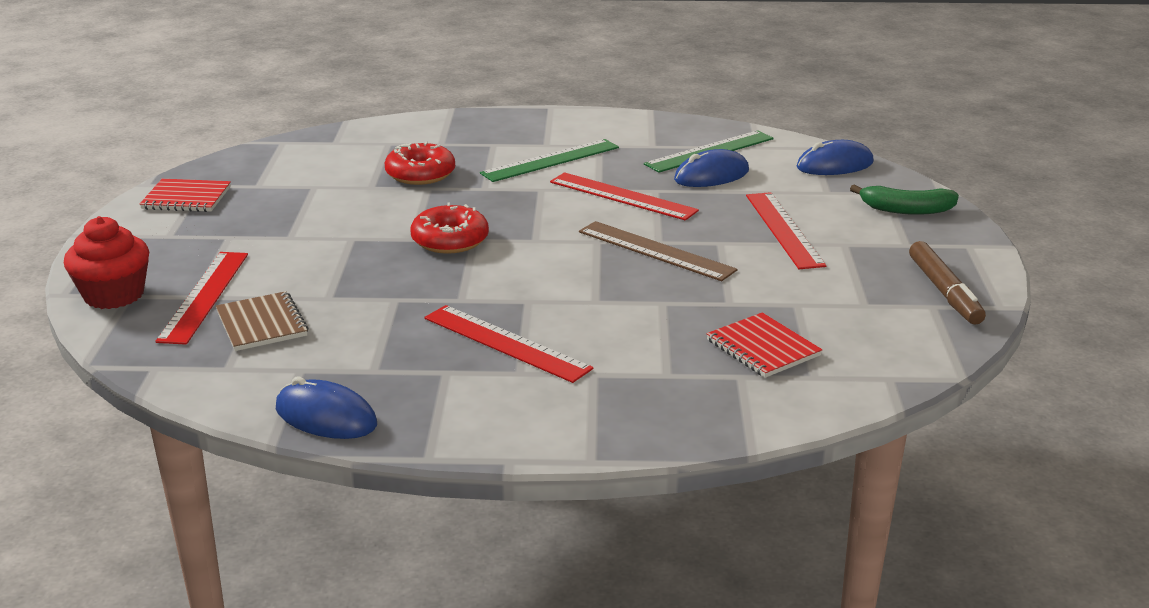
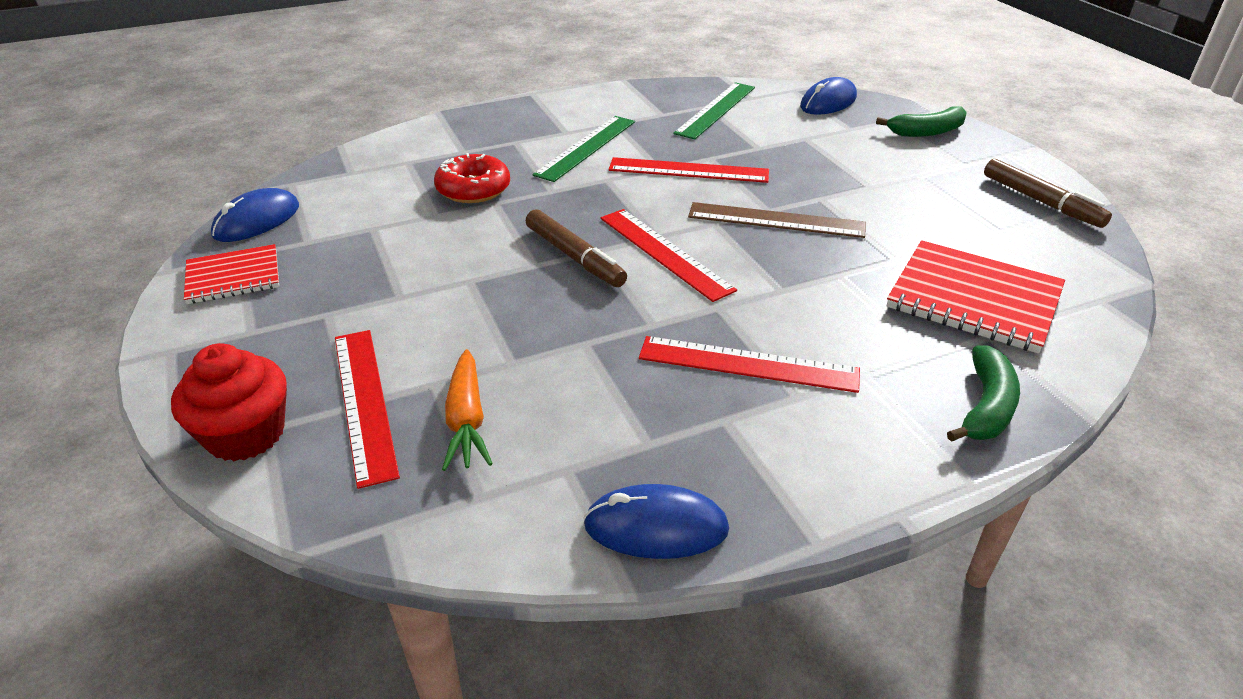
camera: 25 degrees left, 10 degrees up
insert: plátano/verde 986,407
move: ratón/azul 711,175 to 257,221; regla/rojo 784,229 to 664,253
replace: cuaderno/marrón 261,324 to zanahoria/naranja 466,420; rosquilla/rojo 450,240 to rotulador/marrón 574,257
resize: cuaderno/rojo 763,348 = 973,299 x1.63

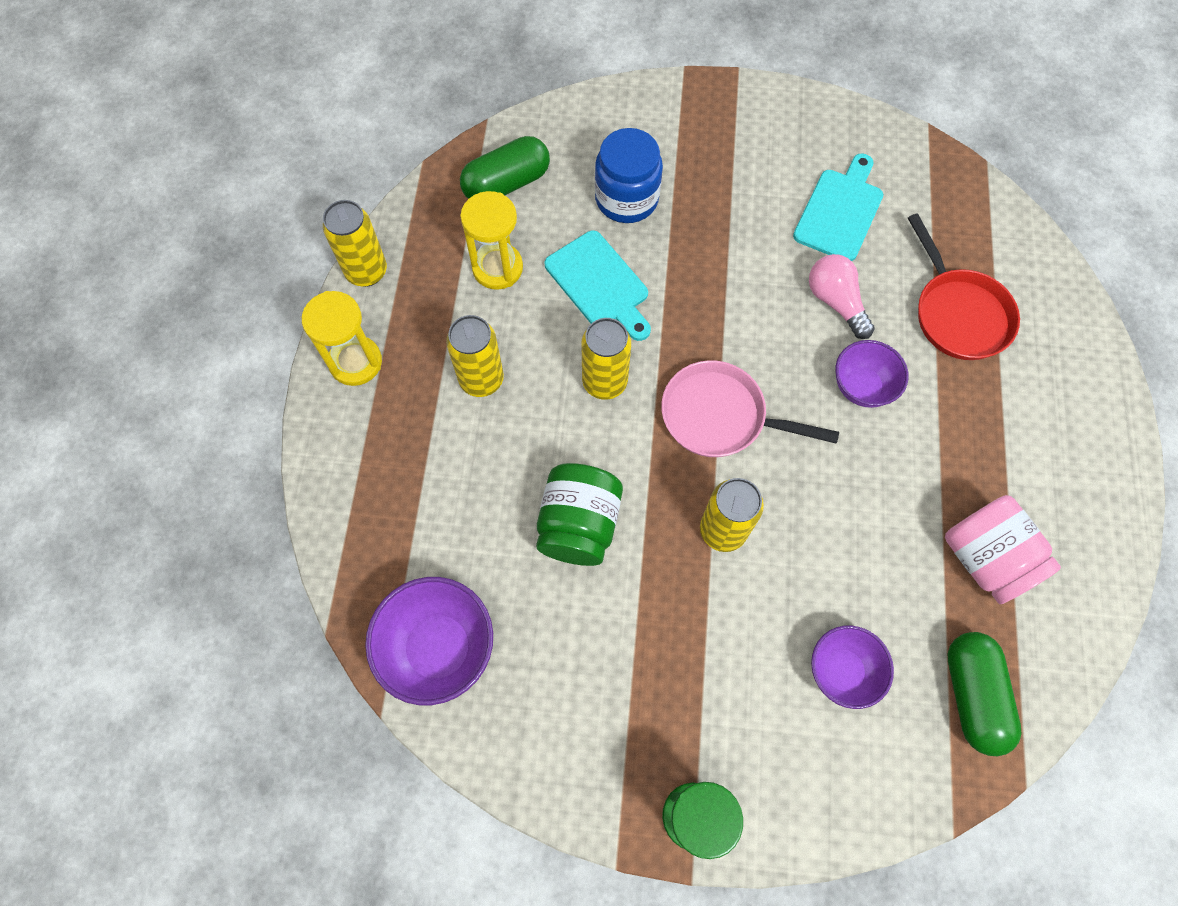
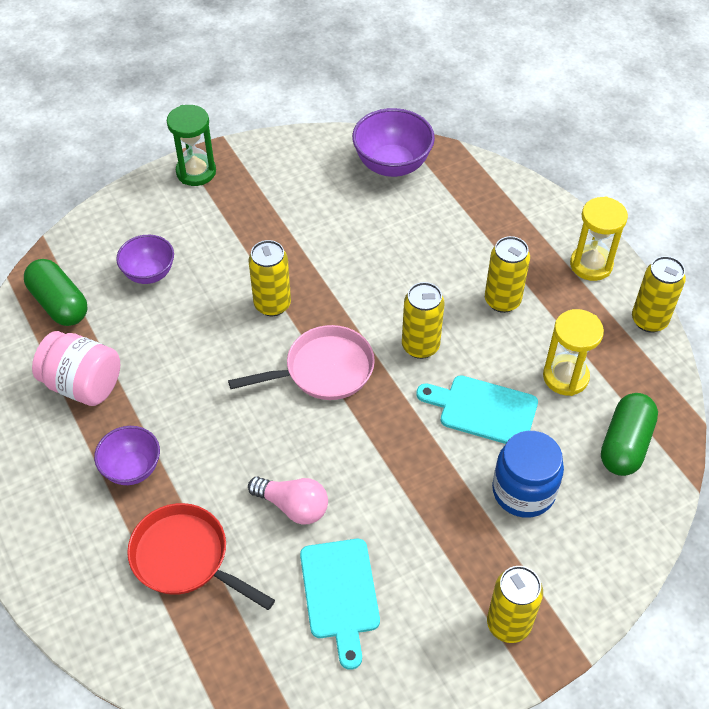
camera: 145 degrees right, 15 degrees down
delete: tarro/verde 579,525
insert: lata/amarillo 508,624
move: cuenco/morado 862,387 to 132,469

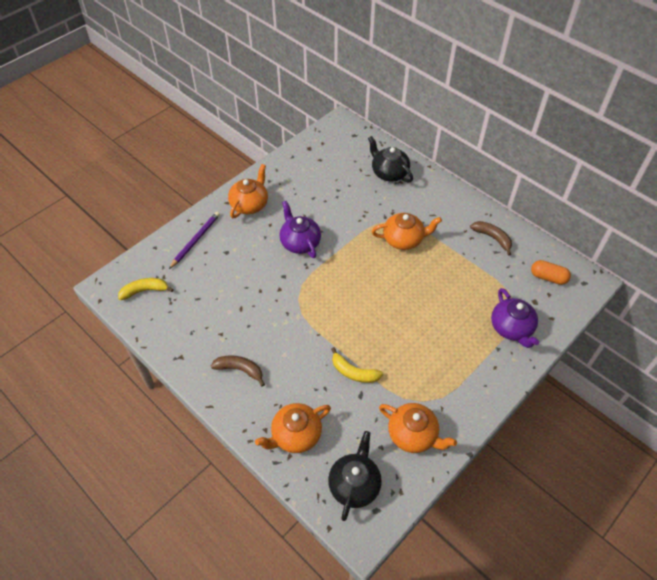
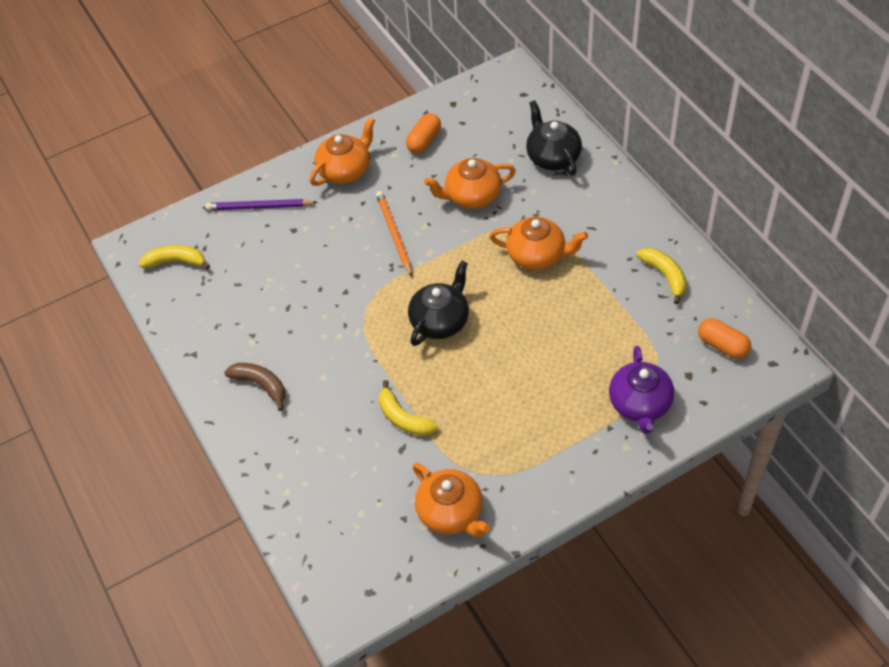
camera: 20 degrees right, 0 degrees up
insert: cápsula/naranja 424,141
move: tetera/naranja 295,435 to 472,196; tetera/negro 354,484 to 440,321
replace: tetera/morado 300,242 to lápiz/naranja 394,234
recolor: plátano/marrón 492,238 to plátano/amarillo 665,275
rotate: lápiz/morado 195,240 = 259,207 135 degrees counterclockwise

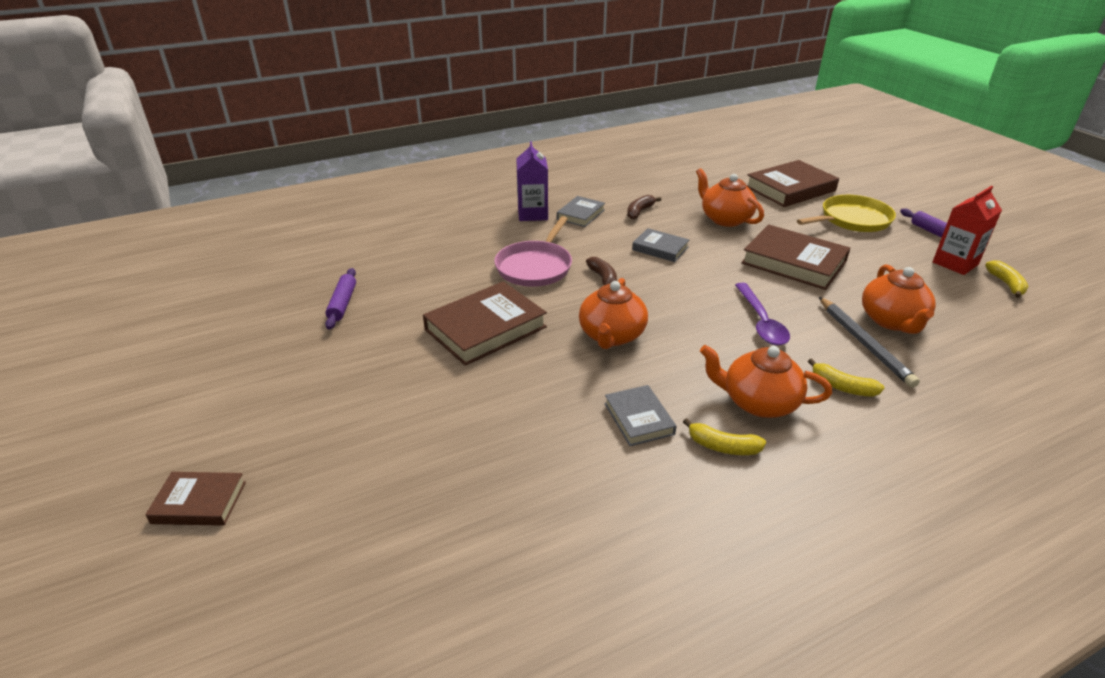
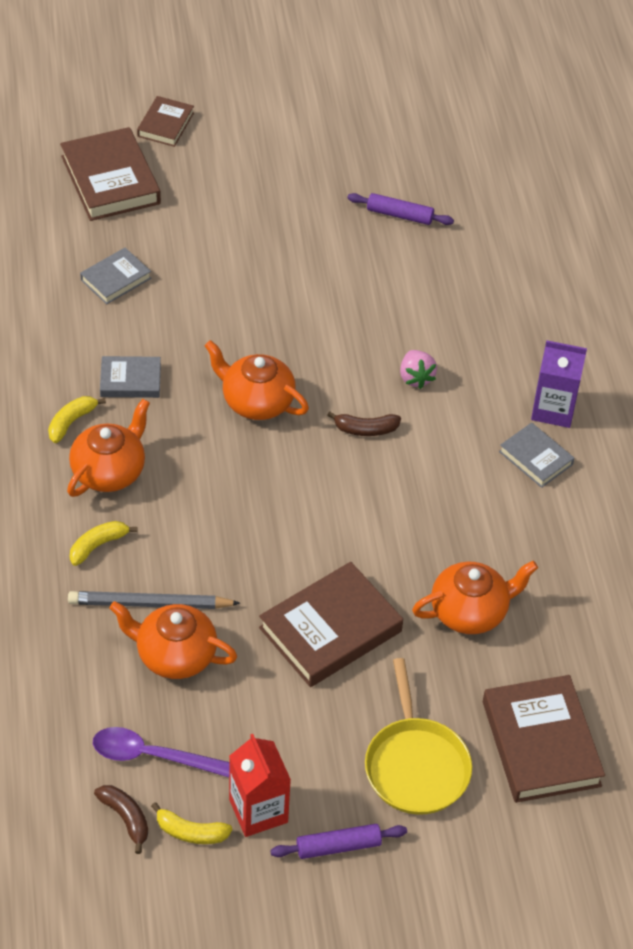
camera: 105 degrees right, 15 degrees up
move: libro/marrón 485,328 to 110,180; plátano/marrón 639,211 to 126,818; libro/gris 660,248 to 116,279; cuchara/morado 761,322 to 152,756
replace: sartén/rosa 535,267 to fresa/rosa 415,378

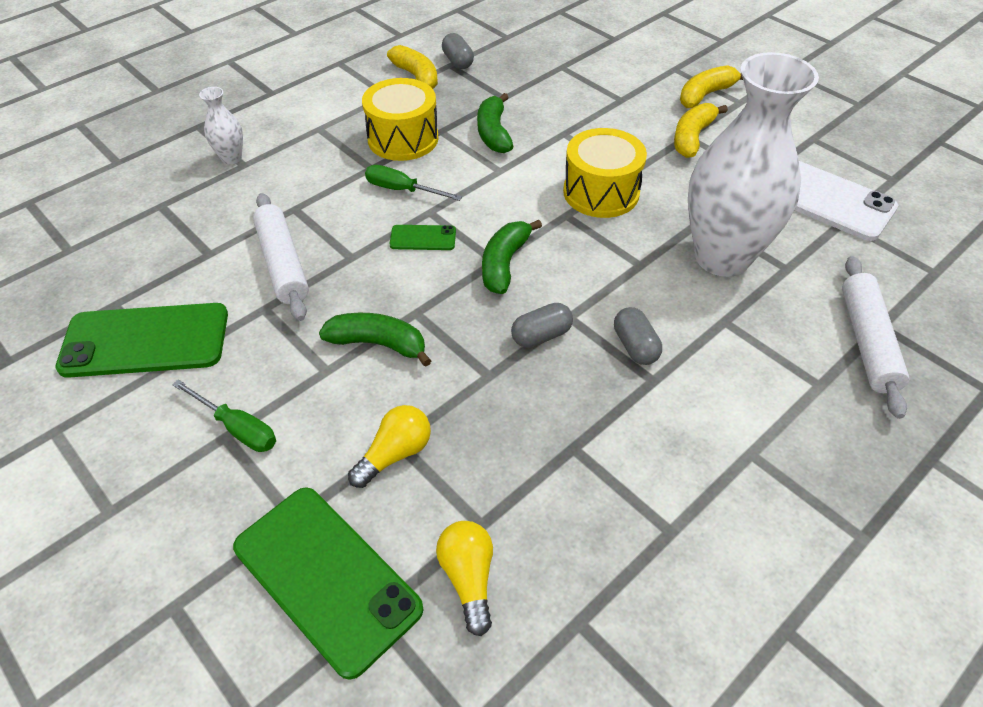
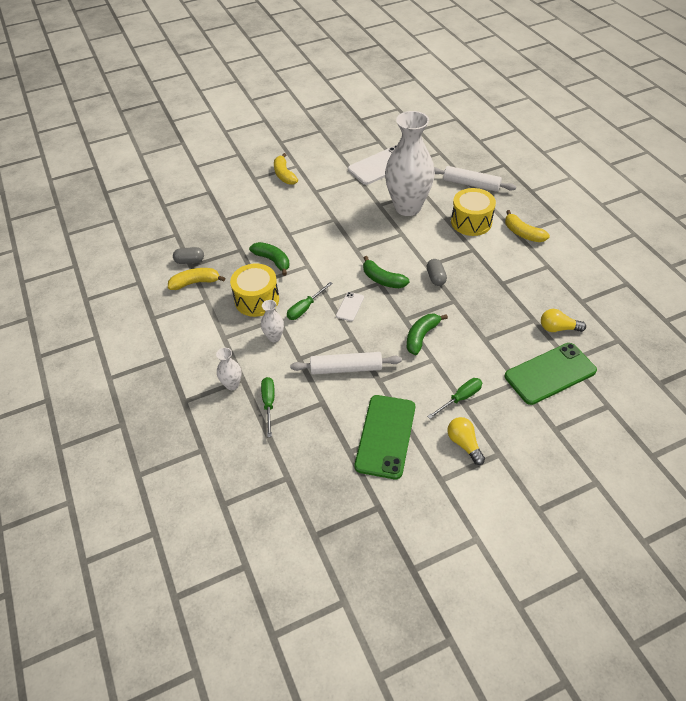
camera: 70 degrees left, 0 degrees up
delete: cápsula/gris 635,346
insert: florero/blanco 274,337; destornillador/verde 269,403
move: bombilla/amarillo 395,454 to 464,444; tambor/amarillo 601,192 to 471,222; plátano/amarillo 692,137 to 522,233
recolor: móvil/verde 423,238 to móvil/blanco 350,306
rotate: plátano/verde 493,133 = 273,261 150 degrees counterclockwise

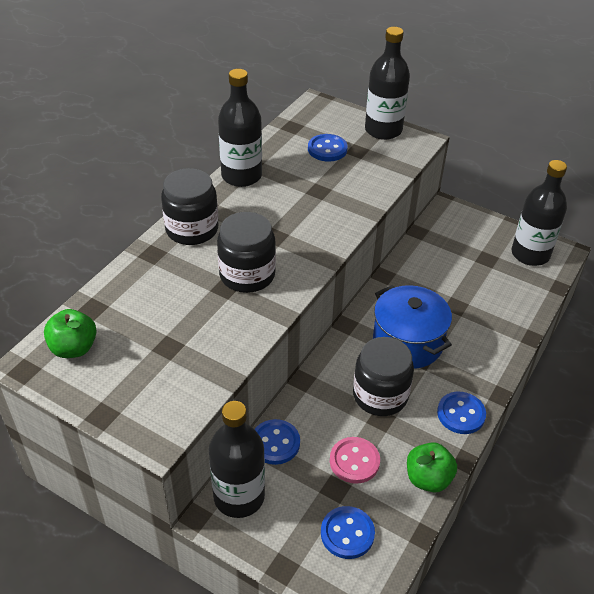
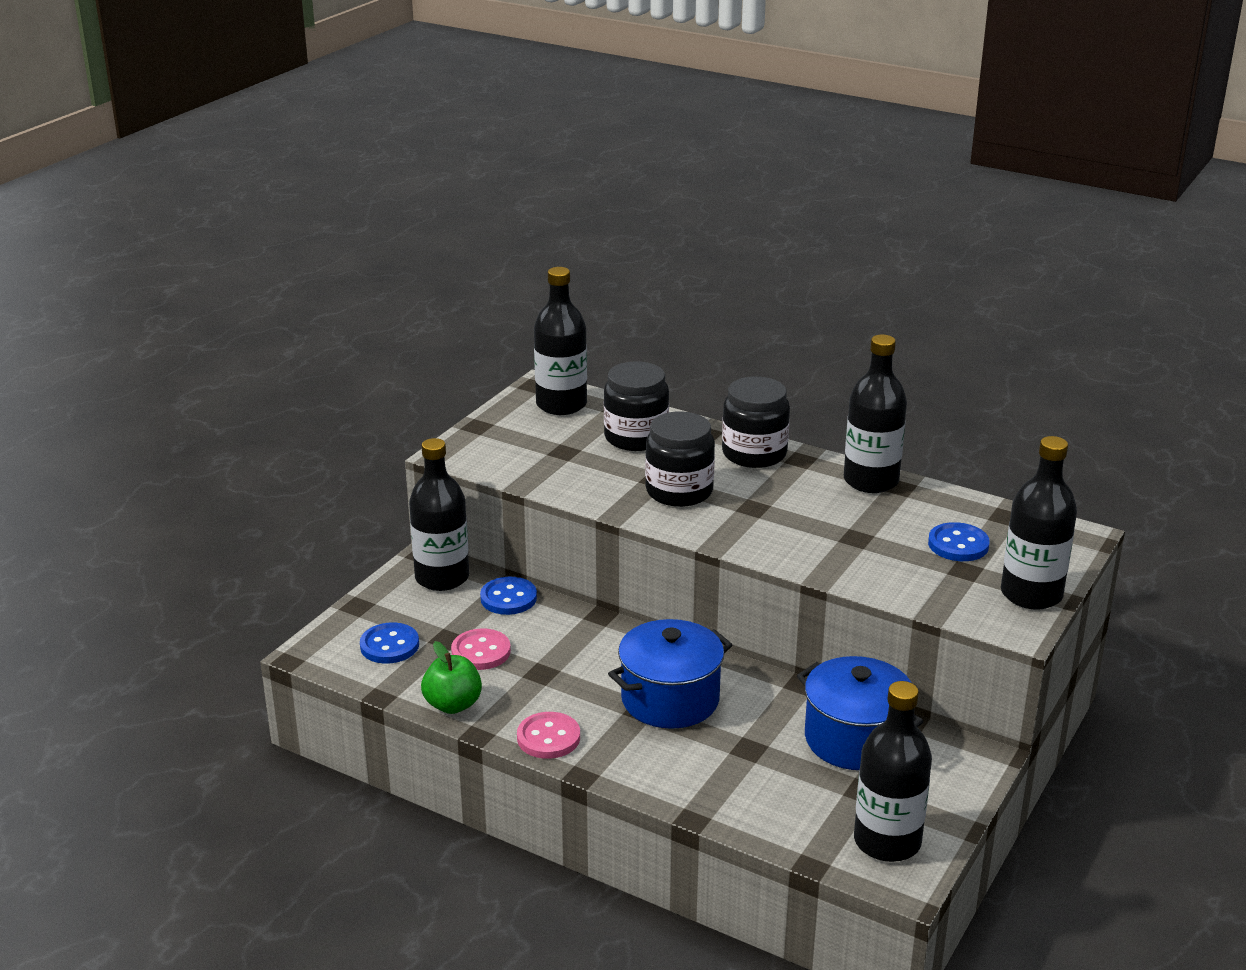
camera: 90 degrees right, 15 degrees down
insert: olla/azul 855,739
move: tarro/negro 380,395 to 636,437
replace: manzana/verde 74,348 to botella/negro 561,404
recolor: botón/azul 461,414 to botón/rosa 548,738

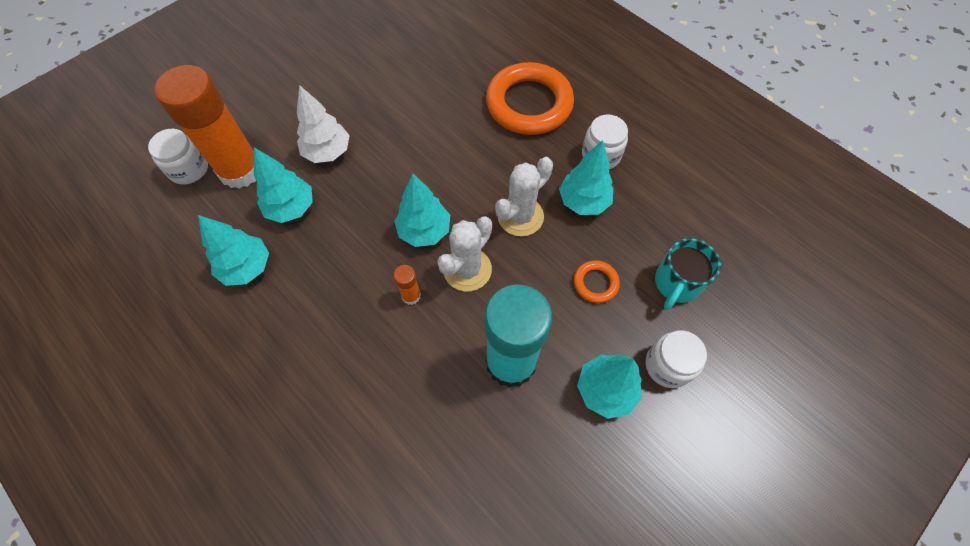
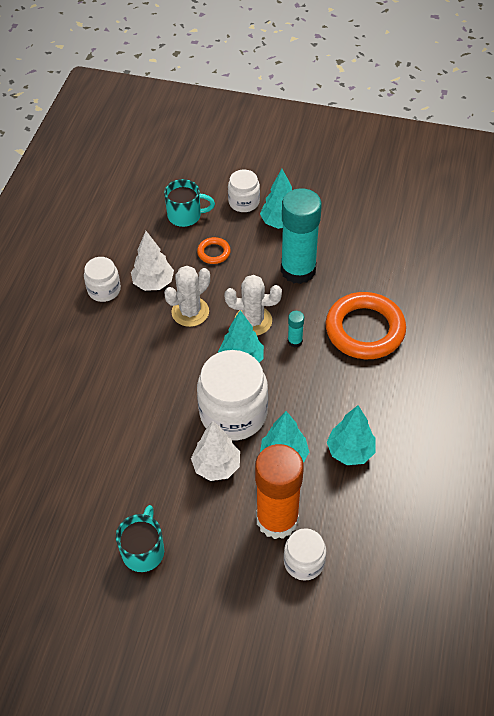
camera: 120 degrees left, 10 degrees down
insert: taza/turquesa 143,550; tarro/blanco 233,413
move: anillo/naranja 529,104 to 364,330
recolor: barra de pegamento/naranja 411,296 to barra de pegamento/turquesa 295,341; árbol/turquesa 583,202 to árbol/blanco 153,283
rotate: cactus/blanco 520,216 = 190,312 60 degrees counterclockwise

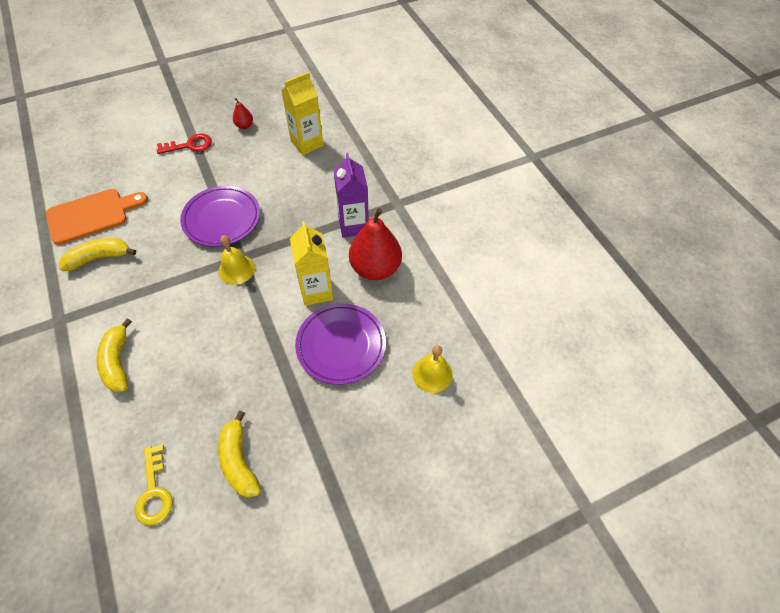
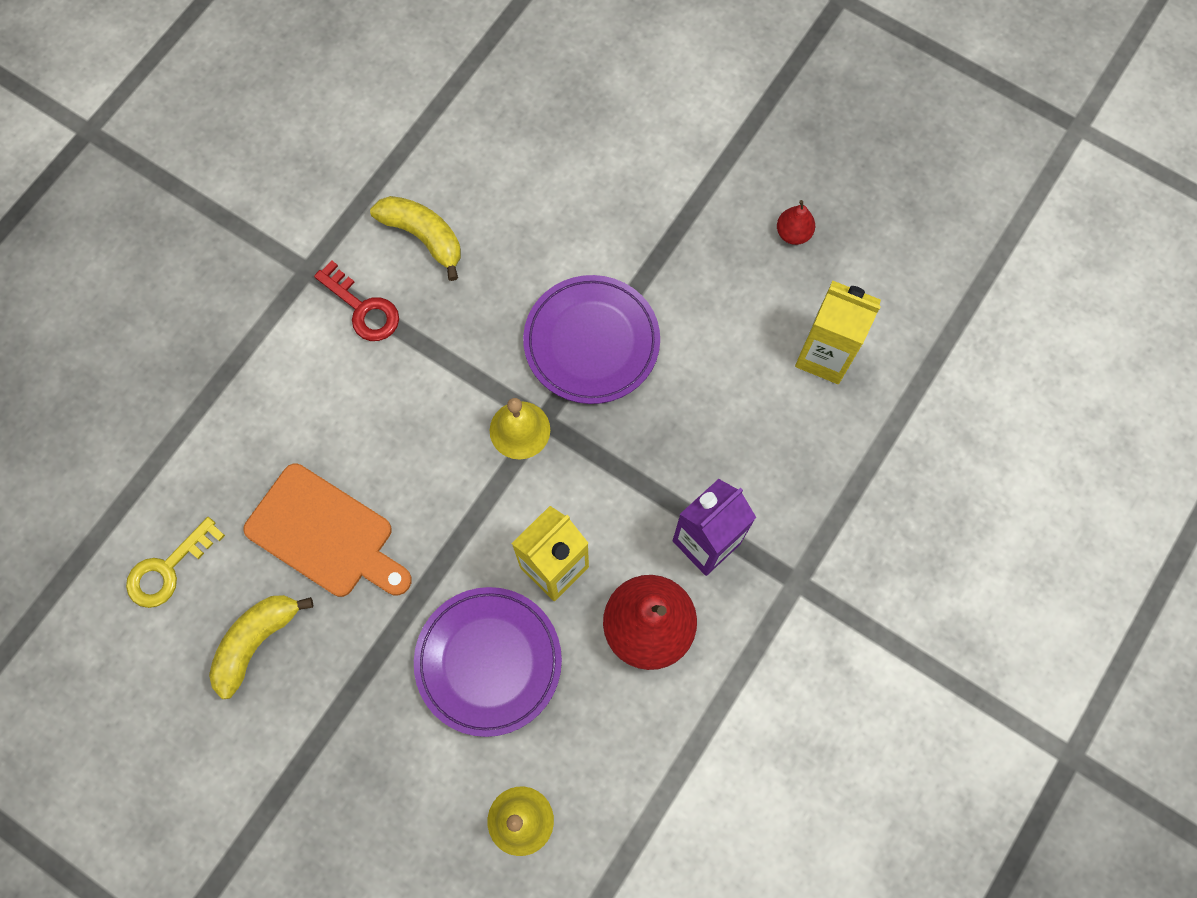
camera: 60 degrees right, 15 degrees up
delete: plátano/amarillo 118,362
move: tabla de cortar/naranja 92,215 to 325,534; llave/rojo 189,145 to 363,308

